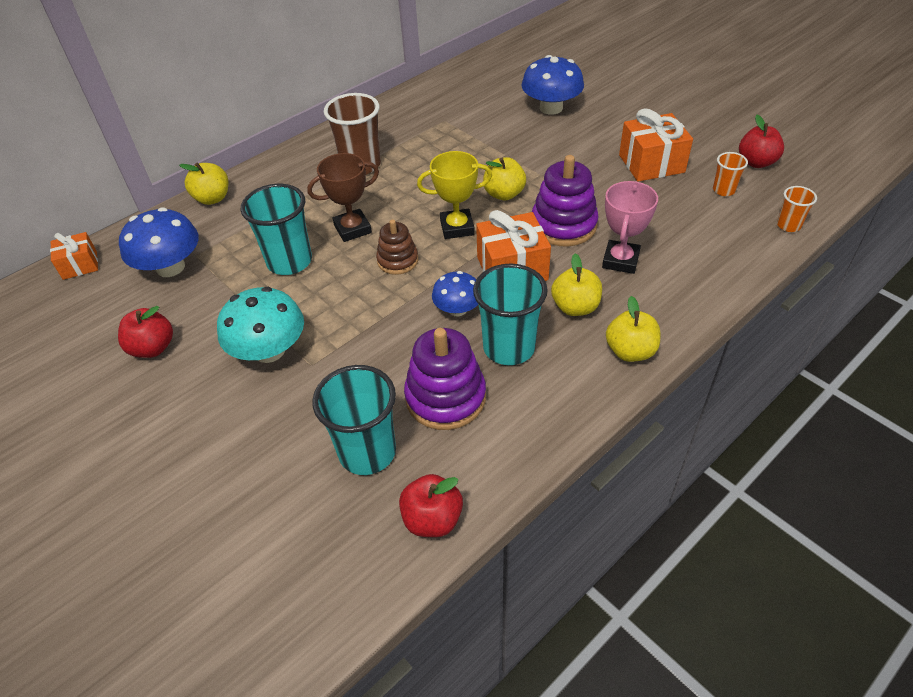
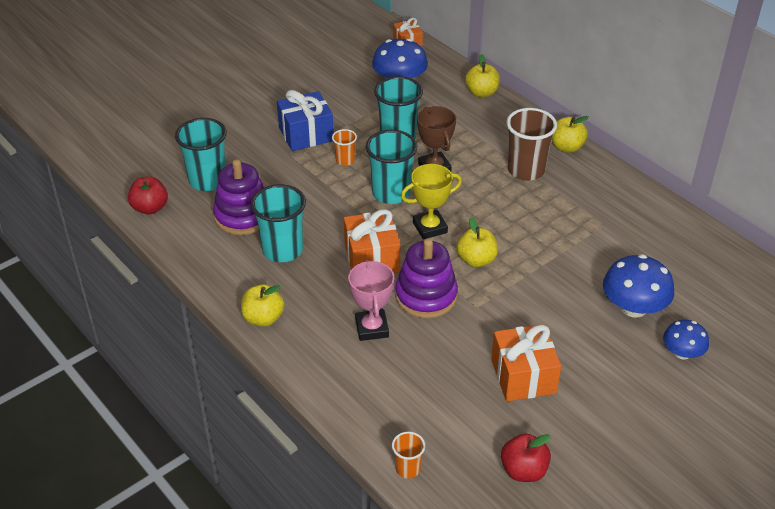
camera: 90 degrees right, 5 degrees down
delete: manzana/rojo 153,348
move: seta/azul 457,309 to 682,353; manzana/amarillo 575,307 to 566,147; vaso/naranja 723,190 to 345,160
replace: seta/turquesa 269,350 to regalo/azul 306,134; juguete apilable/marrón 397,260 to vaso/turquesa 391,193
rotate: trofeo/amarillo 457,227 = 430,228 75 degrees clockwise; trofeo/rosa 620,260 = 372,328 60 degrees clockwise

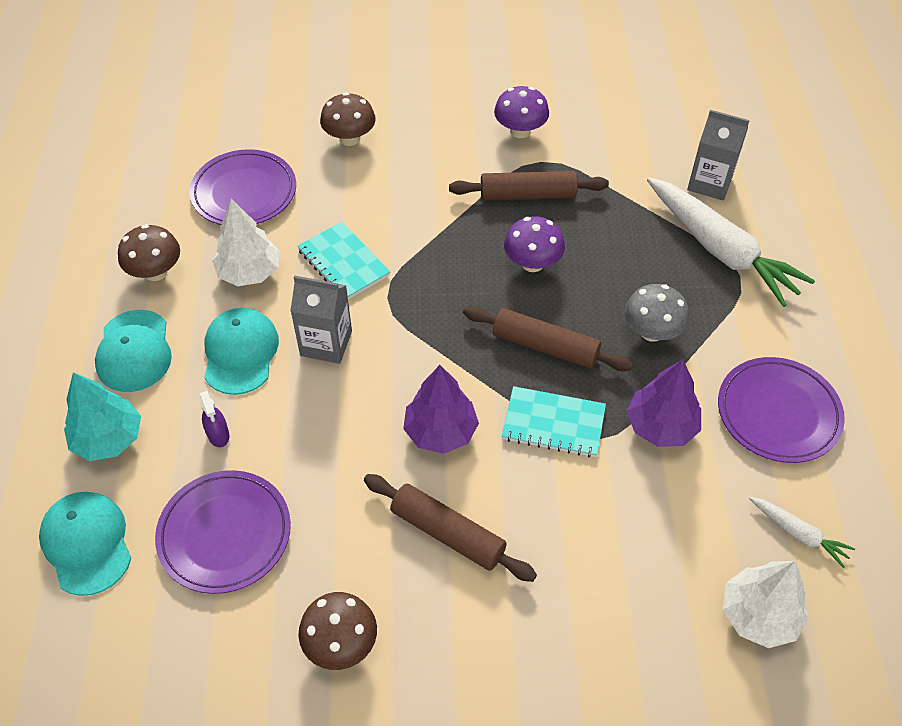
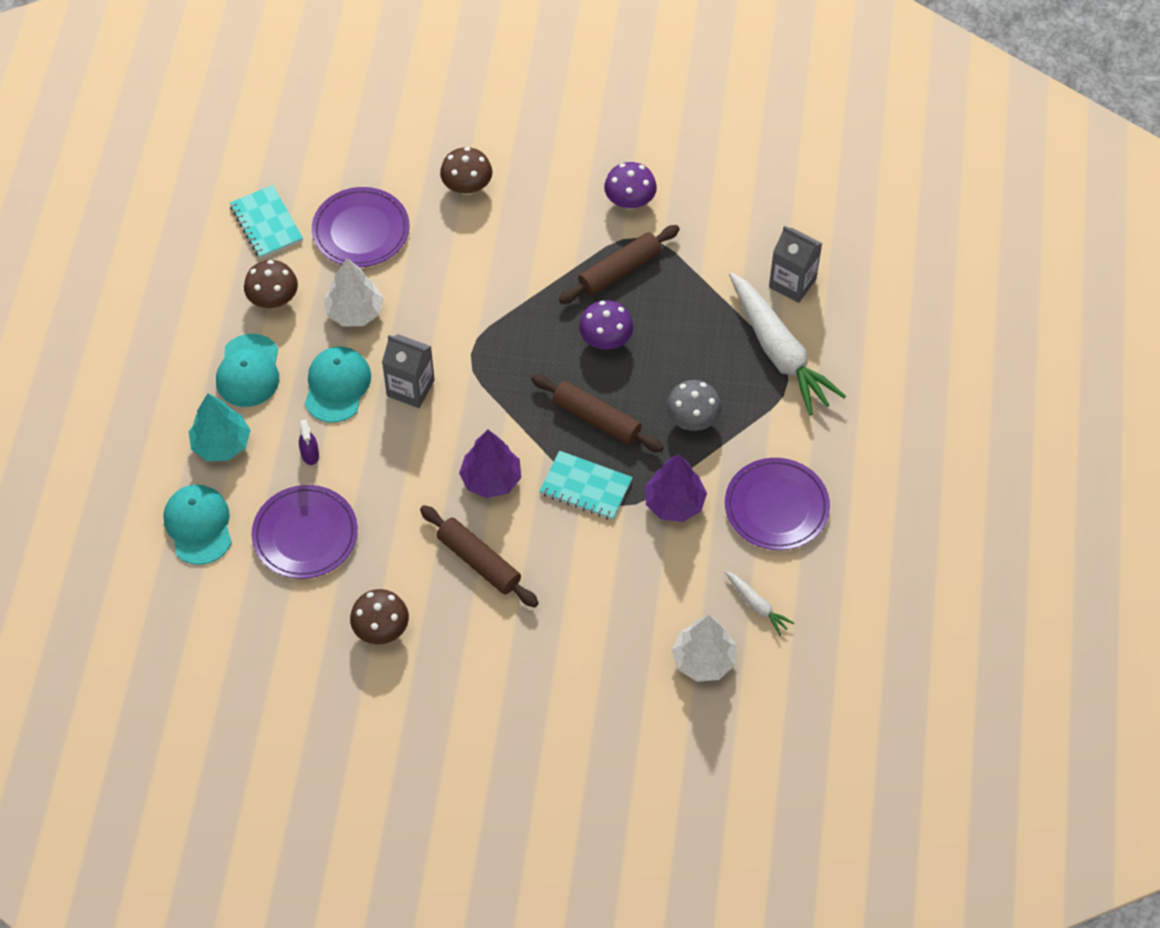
camera: 10 degrees right, 5 degrees up
move: cuaderno/turquesa 343,263 to 266,223
rotate: rodillo/marrón 528,195 = 619,271 45 degrees counterclockwise

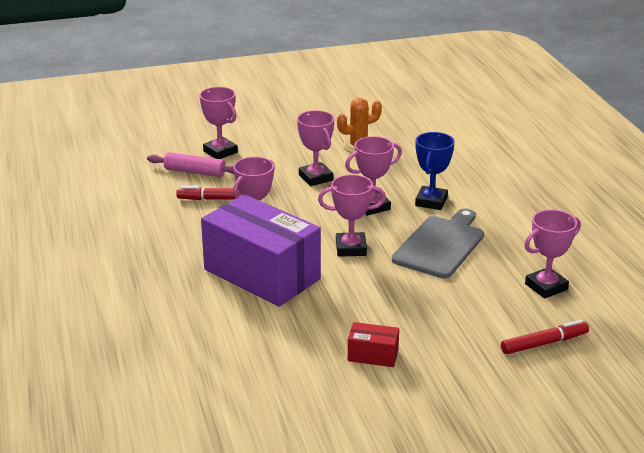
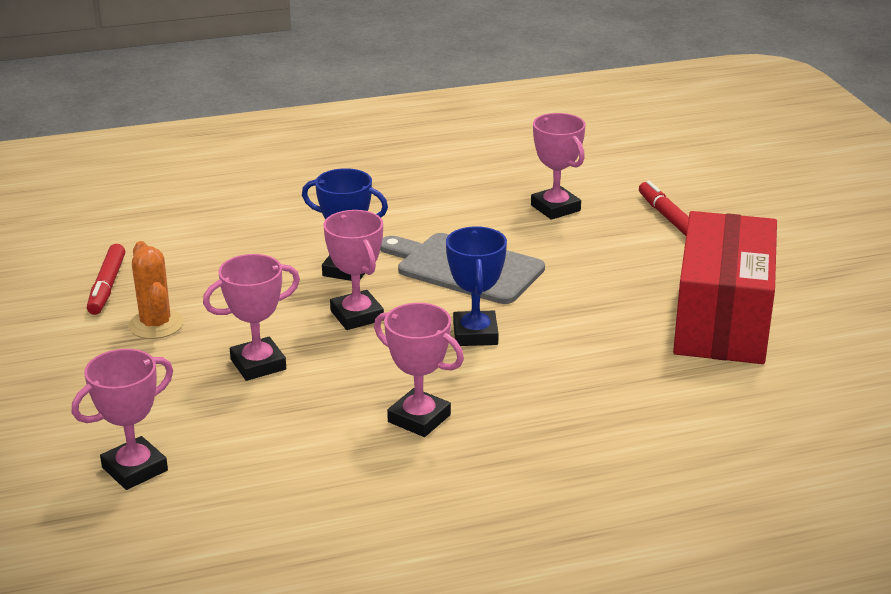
camera: 90 degrees left, 0 degrees up
delete: rodillo/rosa 195,172; caja/morado 262,274
move: rotulador/rojo 216,199 to 107,286
recolor: trofeo/rosa 351,248 to trofeo/azul 475,334
resize: caja/rojo 373,355 = 721,321 x2.42

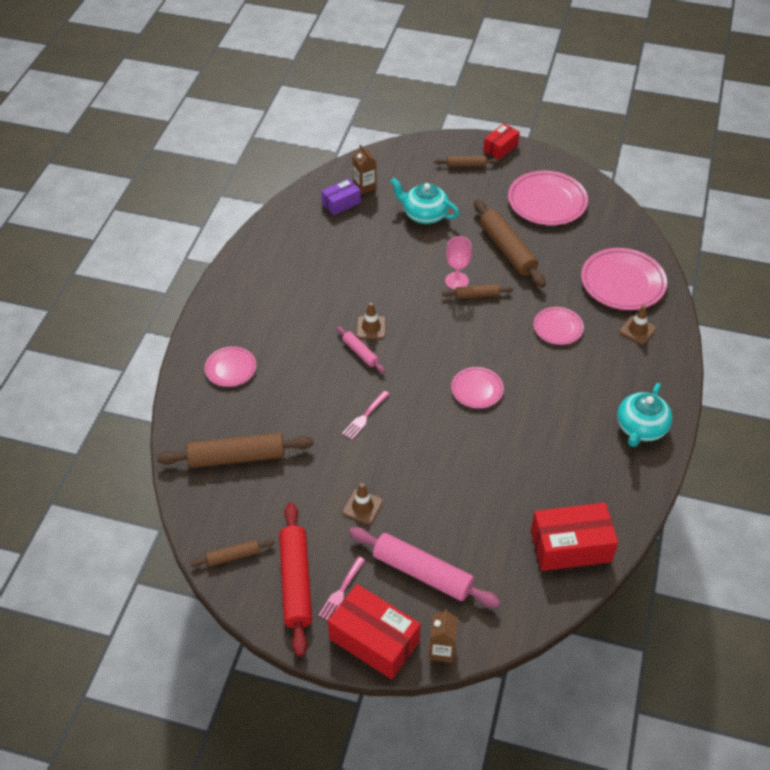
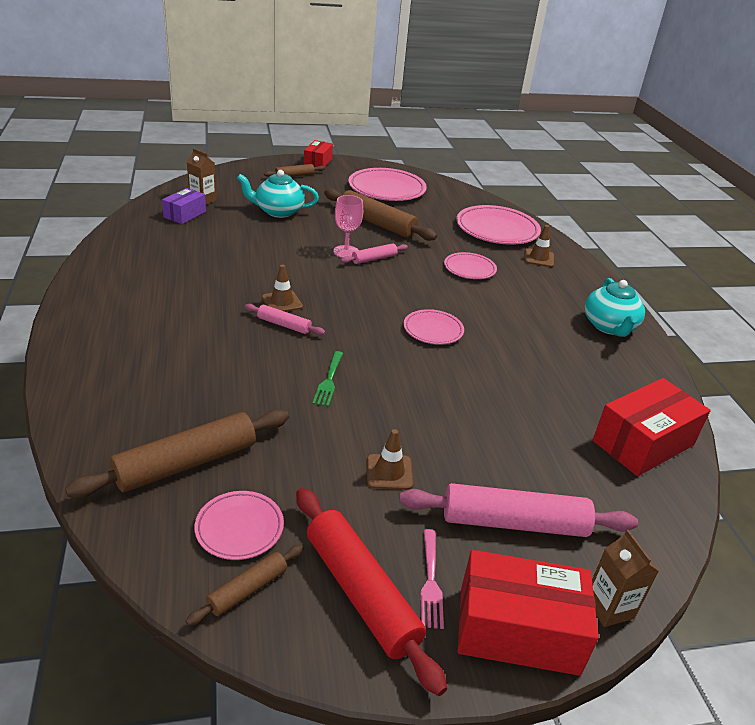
camera: 30 degrees left, 15 degrees down
move: plato/rosa 230,369 to 239,528
recolor: tenedor/rosa 365,417 to tenedor/verde 329,381; rodillo/marrón 477,295 to rodillo/rosa 374,259

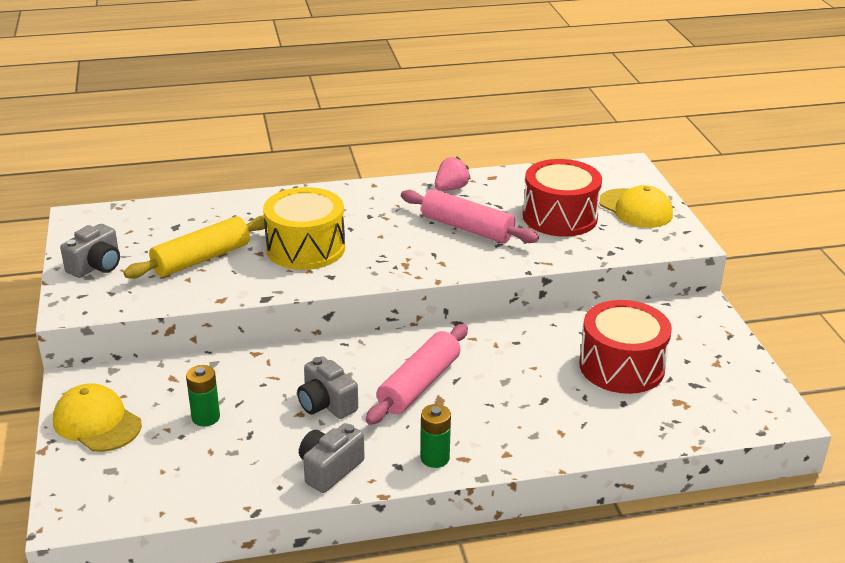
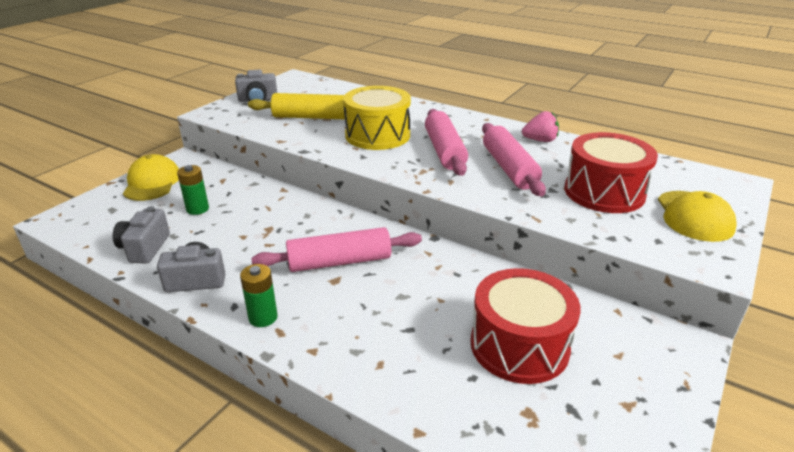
camera: 45 degrees right, 0 degrees up
insert: rodillo/rosa 444,151
move: cámara/gris 326,404 to 144,248

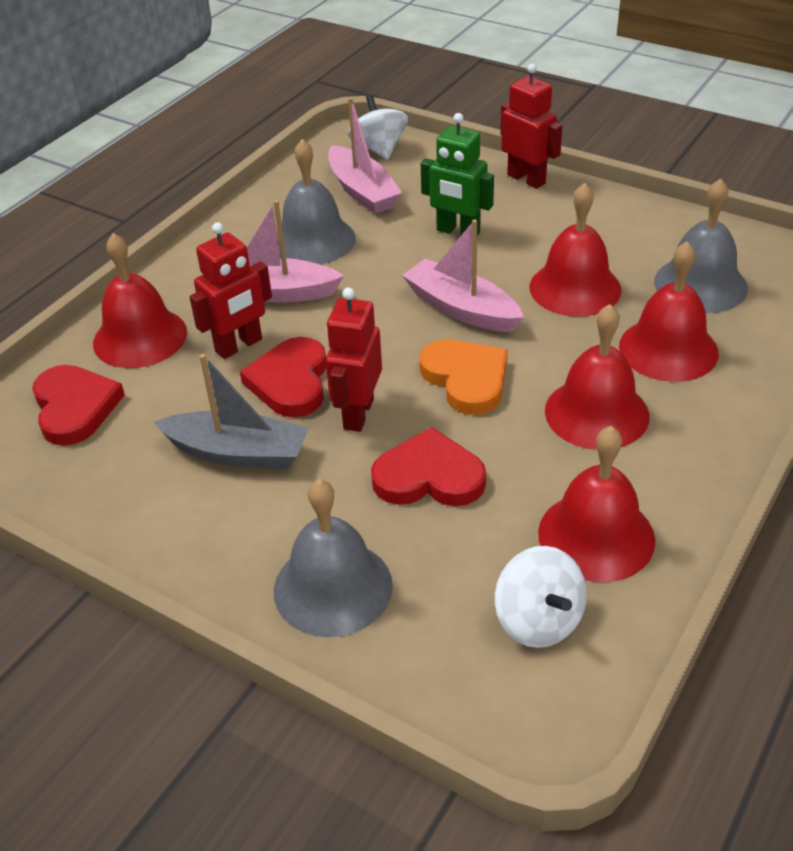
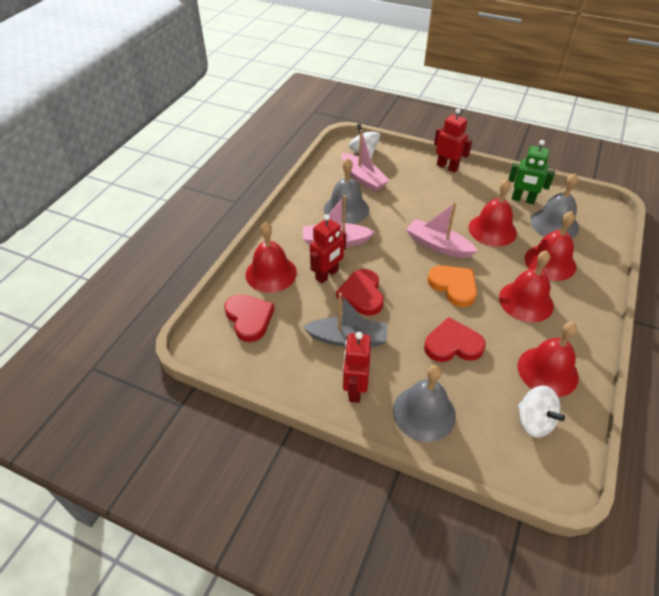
camera: 10 degrees left, 5 degrees up
move: robot/rojo 358,414 to 354,389; robot/verde 458,232 to 523,200

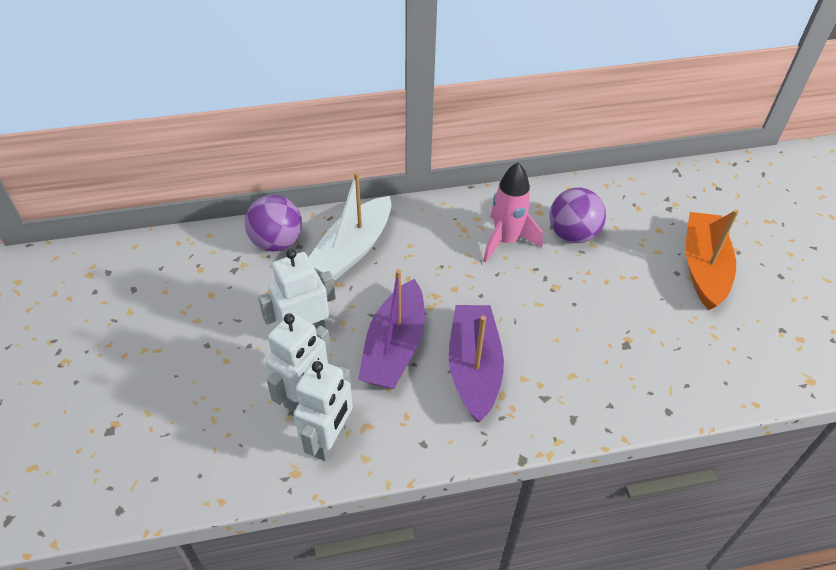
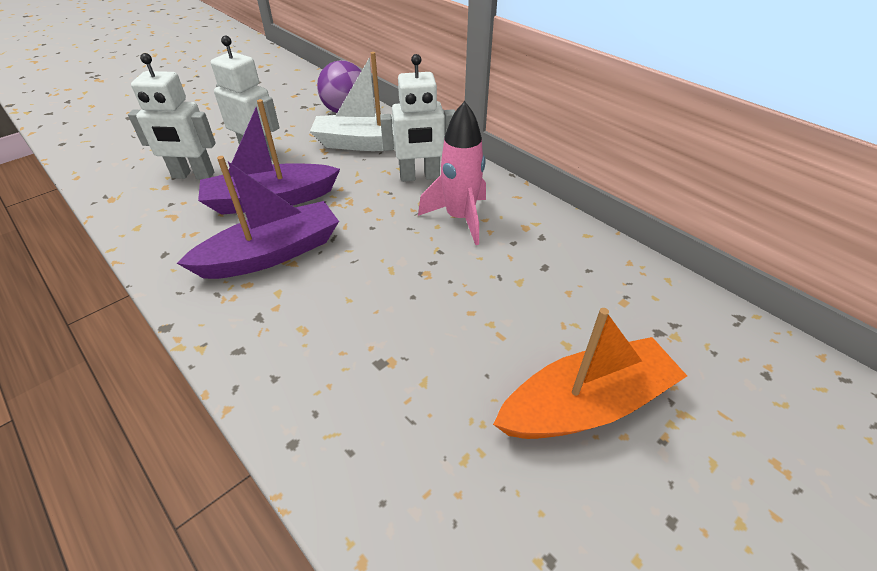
camera: 60 degrees right, 5 degrees down
delete: pelota/morado 572,234
move: robot/blanco 329,440 to 420,177

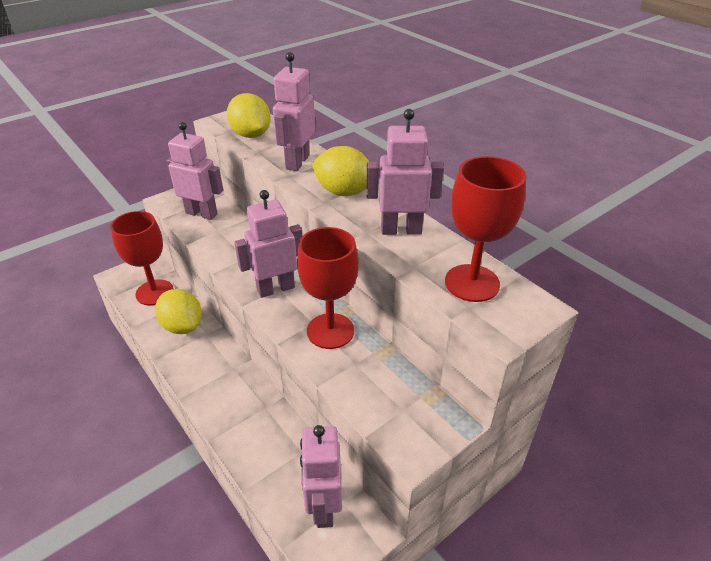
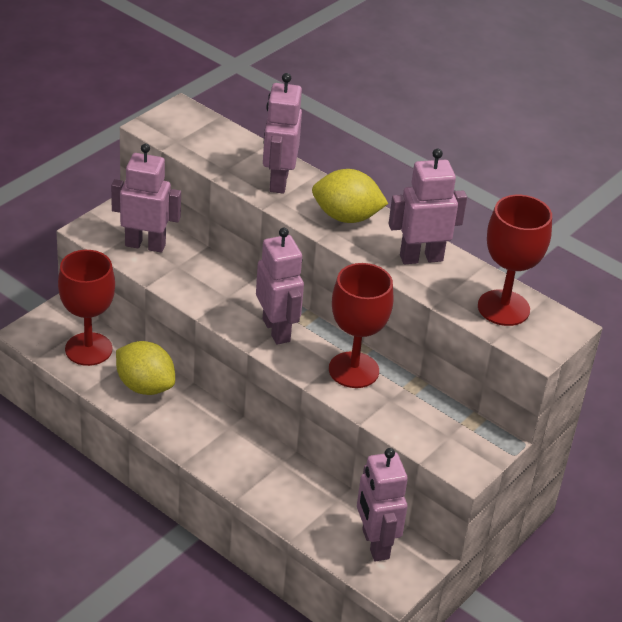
camera: 15 degrees left, 0 degrees up
delete: limón/amarillo 251,135
rotate: robot/rosa 275,288 = 277,330 105 degrees clockwise

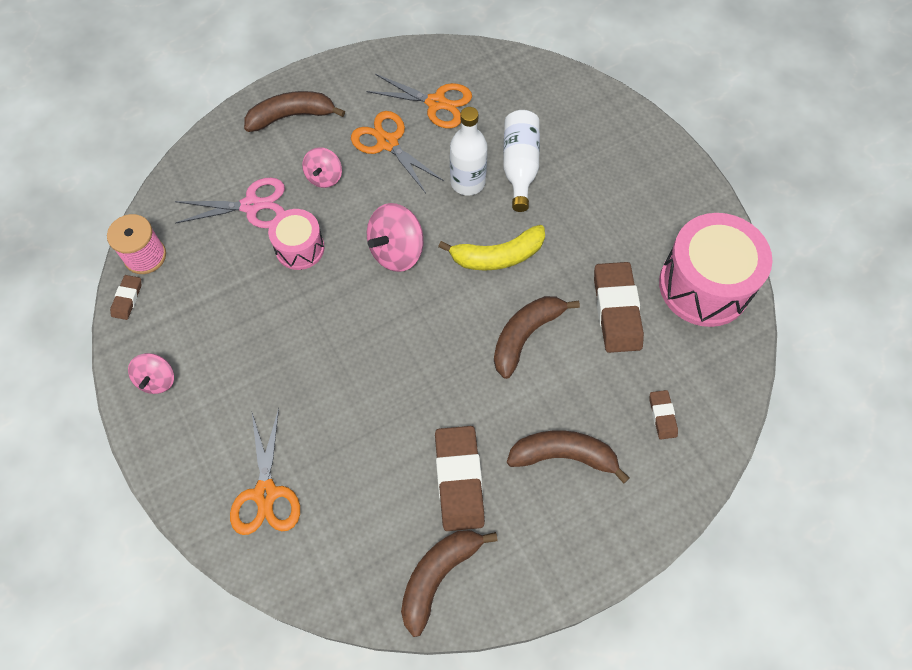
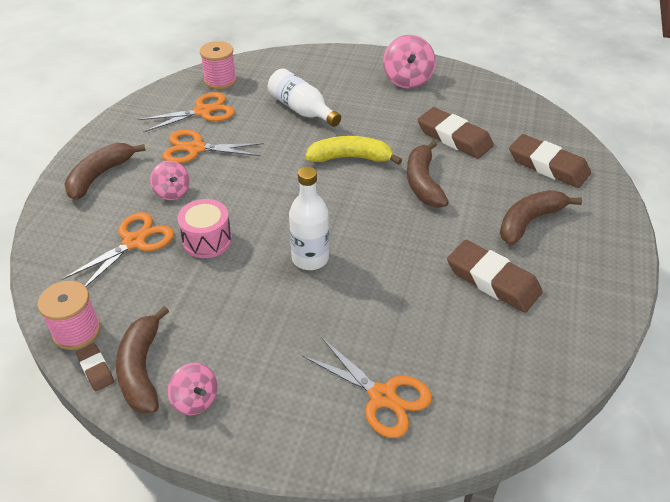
camera: 45 degrees left, 20 degrees down
delete: tambor/rosa 704,285
insert: carrete/rosa 220,80
move: peonza/rosa 396,251 to 407,80; plátano/marrón 438,576 to 142,369; botella/blanco 467,182 to 310,258
recolor: tijeras/rosa 252,205 to tijeras/naranja 134,242
rotate: plátano/amarillo 497,256 = 350,158 120 degrees counterclockwise
resize: goma de borrar/marrón 662,416 = 548,165 x2.03

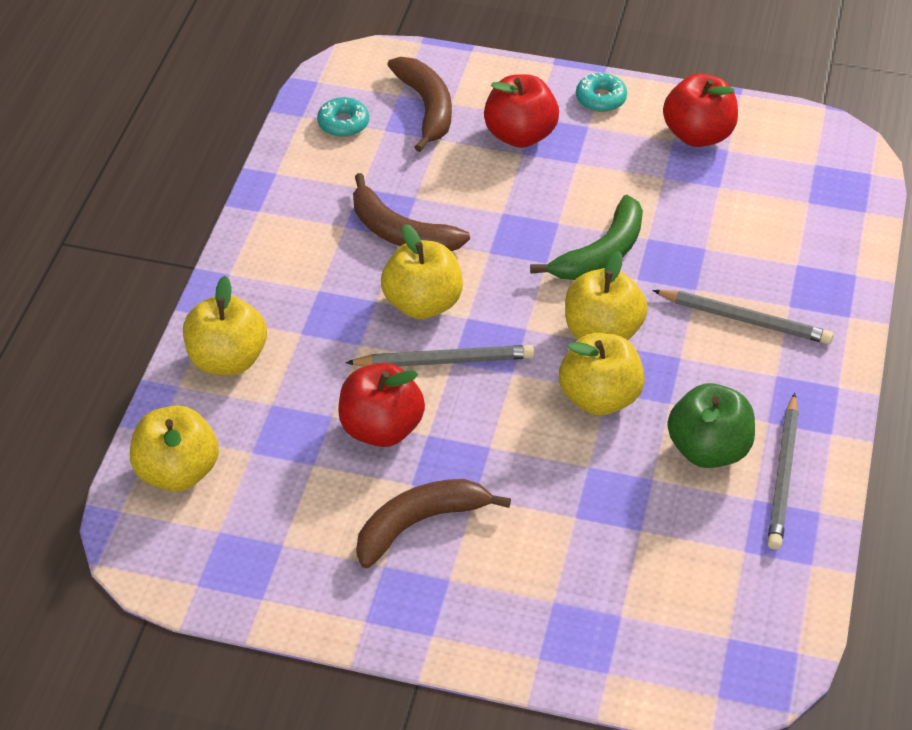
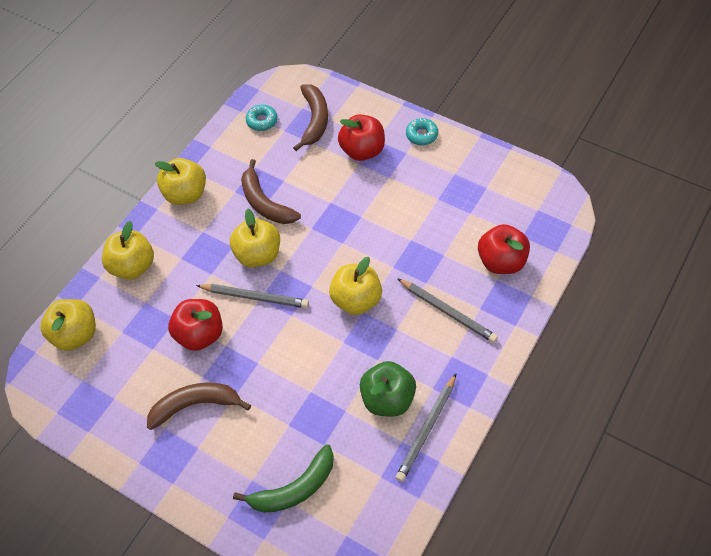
camera: 20 degrees right, 10 degrees up
move: plátano/verde 602,253 to 295,488; manzana/amarillo 599,398 to 186,194; manzana/rojo 698,135 to 501,261

